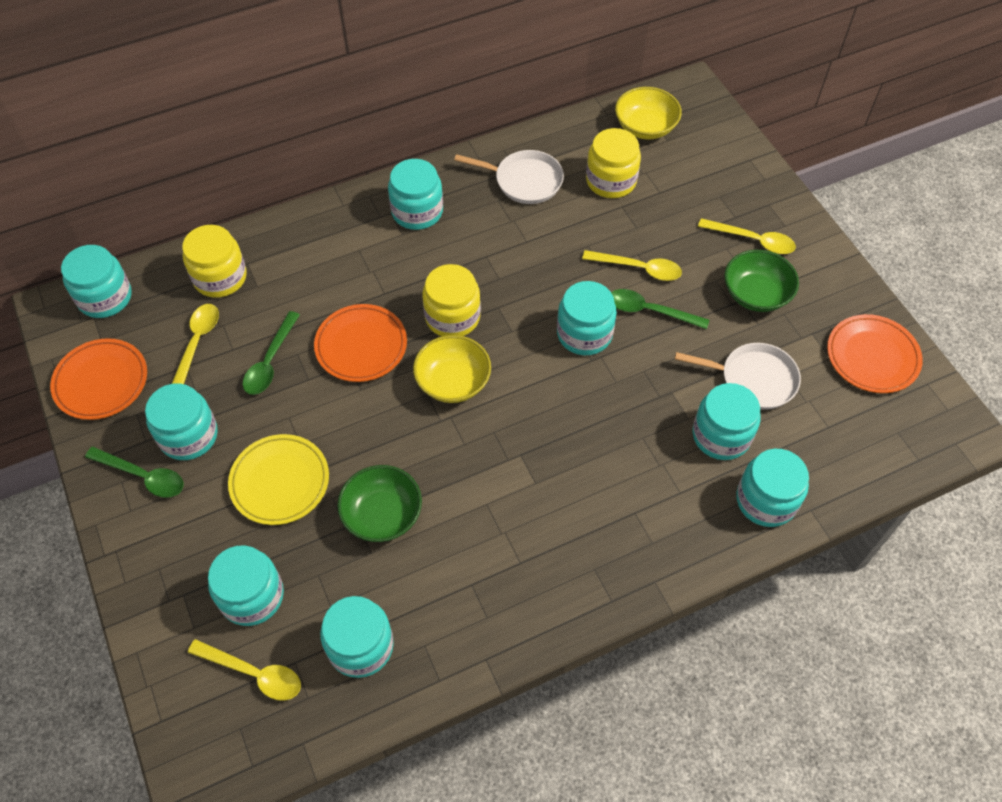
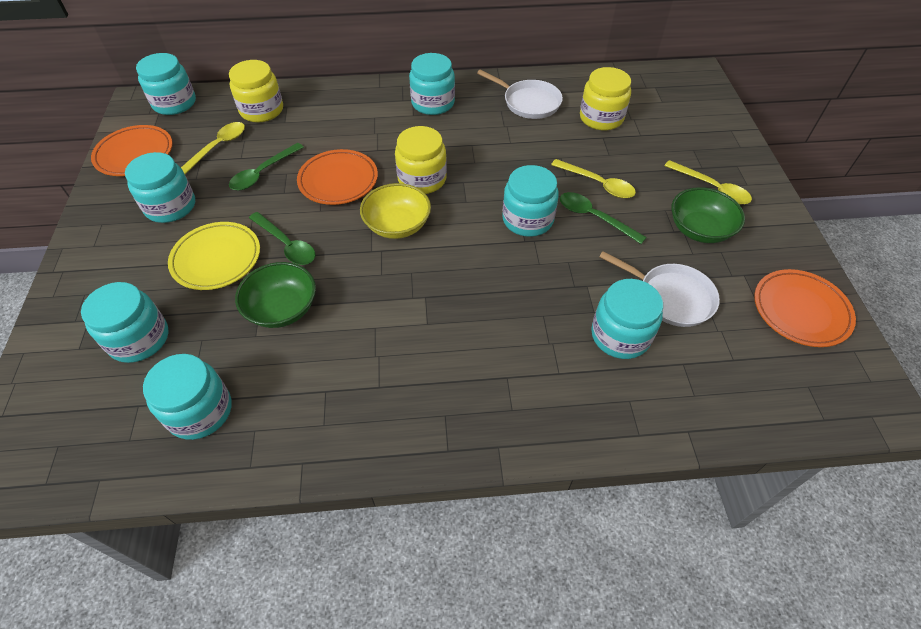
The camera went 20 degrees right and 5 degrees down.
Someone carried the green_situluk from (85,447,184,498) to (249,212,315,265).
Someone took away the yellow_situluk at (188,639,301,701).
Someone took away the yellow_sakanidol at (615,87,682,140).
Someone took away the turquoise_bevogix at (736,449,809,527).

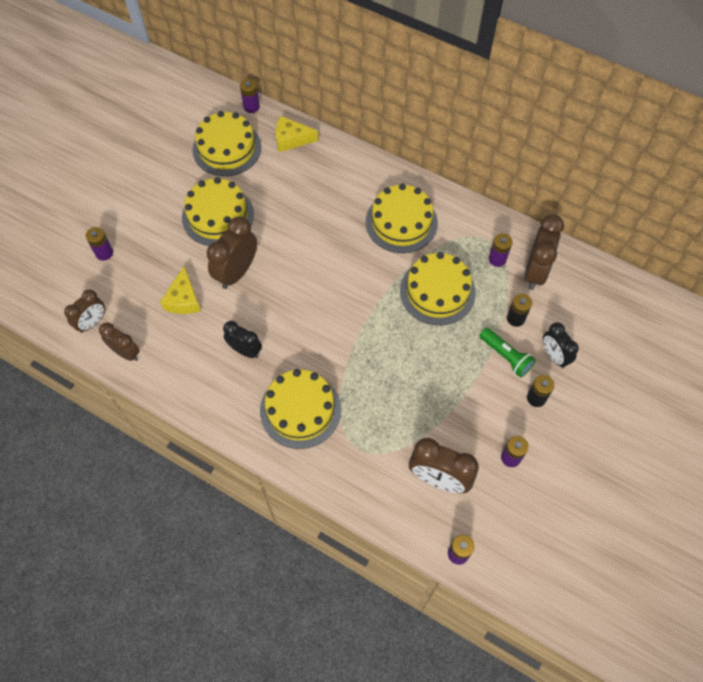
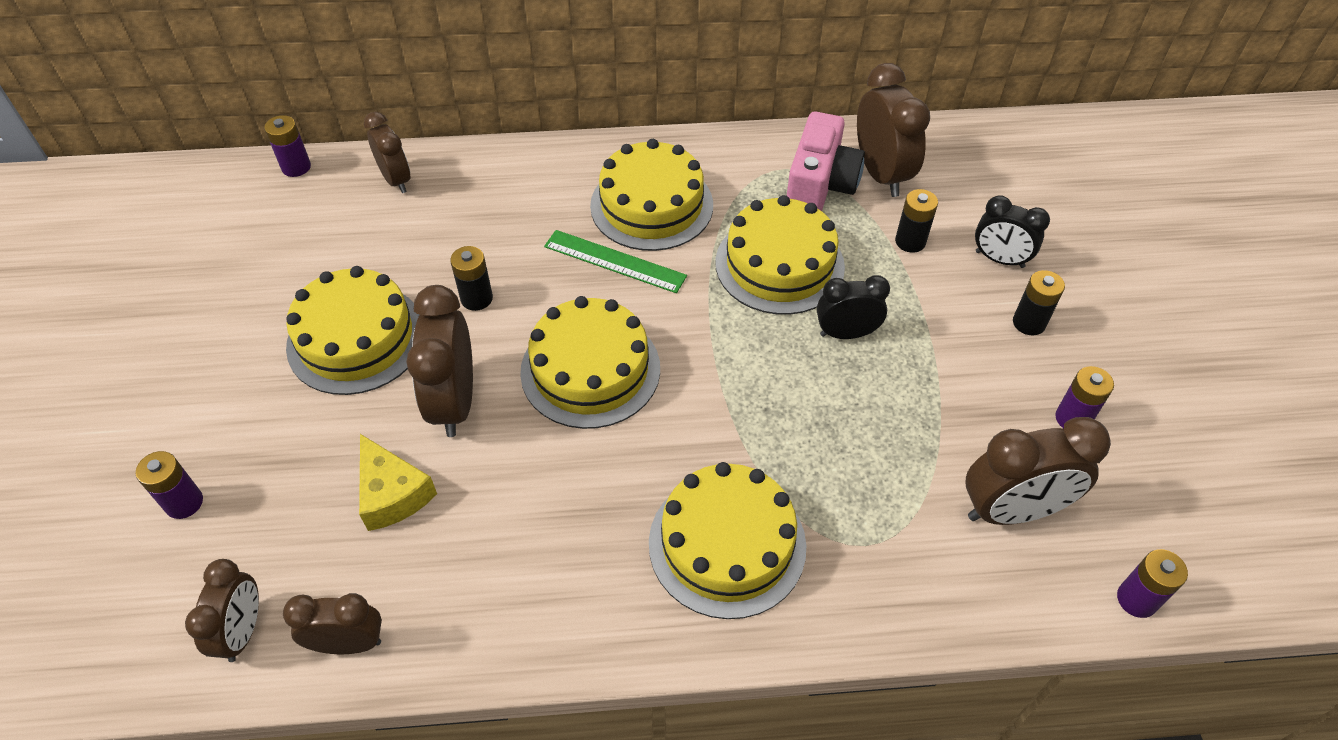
The camera went 35 degrees left and 10 degrees down.
Someone carried the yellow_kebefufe from (193,111,261,176) to (520,296,660,429).
Someone carried the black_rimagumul from (223,321,262,358) to (817,275,890,339).
Someone swapped the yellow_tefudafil at (275,116,318,152) for the brown_rimagumul at (364,112,410,193).
Someone took away the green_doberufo at (479,328,536,377).
Someone swapped the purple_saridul at (489,233,512,267) for the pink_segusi at (787,112,865,211).
Someone put down the black_saridul at (450,246,493,311).
Someone put down the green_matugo at (544,230,687,293).

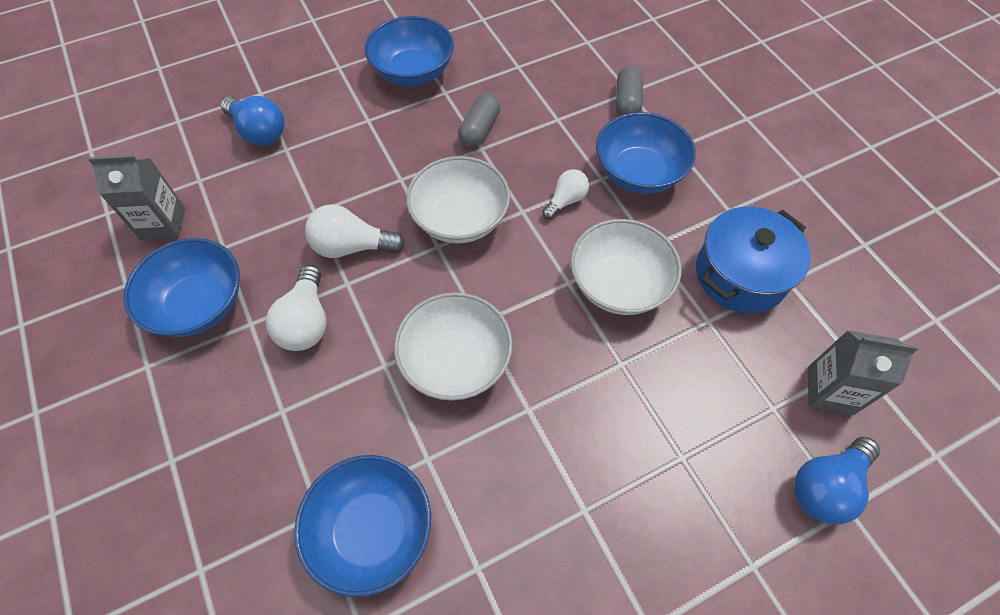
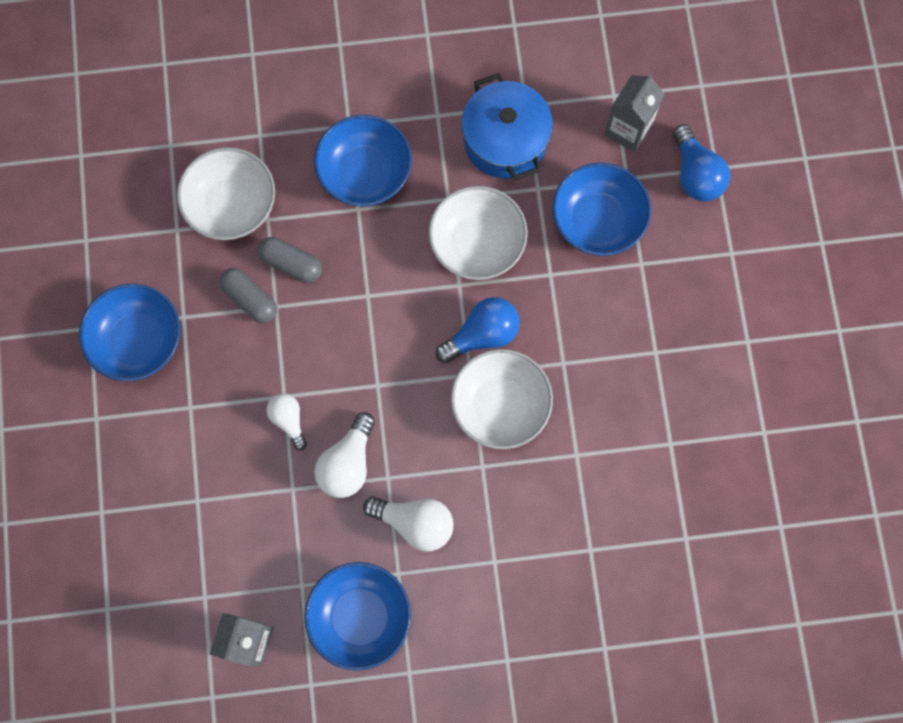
The camera went 70 degrees left and 15 degrees up.
Someone carried the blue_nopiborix from (221,96,285,146) to (436,297,520,363).
Someone carried the blue_sakanidol from (294,455,431,597) to (552,163,651,256).
Someone carried the white_sakanidol from (406,156,510,243) to (177,147,275,240).
Someone carried the white_nopiborix from (542,169,589,219) to (266,394,307,450).
Someone carried the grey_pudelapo from (616,65,643,116) to (258,237,322,283).

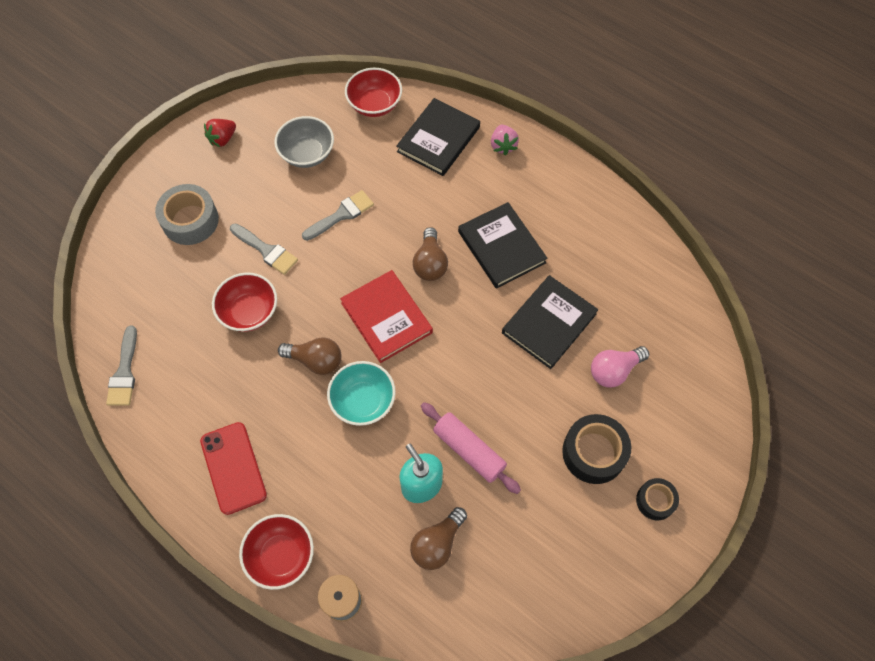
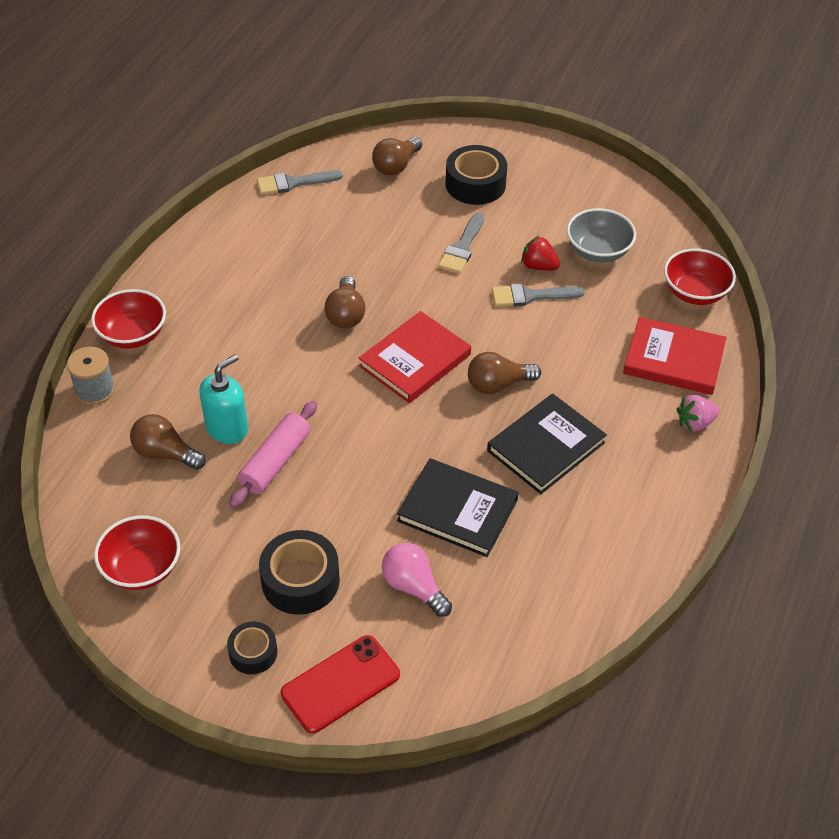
The camera went 75 degrees right and 15 degrees down.
Someone repainted the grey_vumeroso at (155,184,219,245), which became the black_vumeroso at (445,145,507,205).
Someone carried the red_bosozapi from (200,422,267,515) to (281,635,400,734).
Someone carried the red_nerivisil from (204,119,236,148) to (521,236,560,270).
Someone carried the red_sakanidol from (212,273,277,332) to (94,516,180,590).
Someone rotated the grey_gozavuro at (302,190,374,241) by 135 degrees clockwise.
Someone took away the turquoise_sakanidol at (327,361,396,426).
Someone repainted the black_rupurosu at (396,98,480,176), which became the red_rupurosu at (623,317,727,395).
Someone put down the brown_nopiborix at (372,137,422,176).

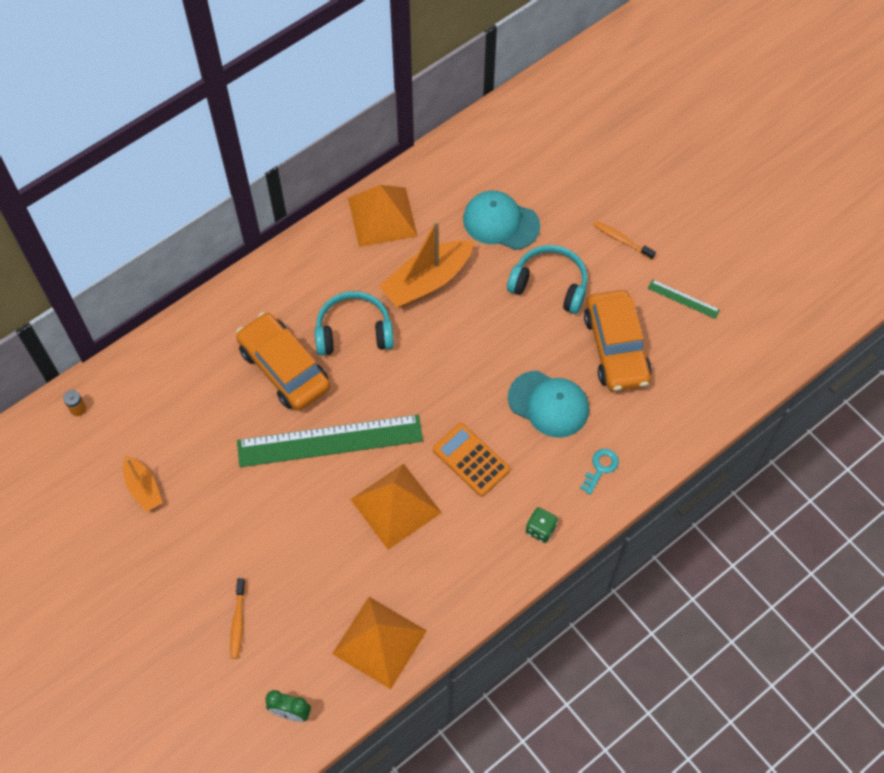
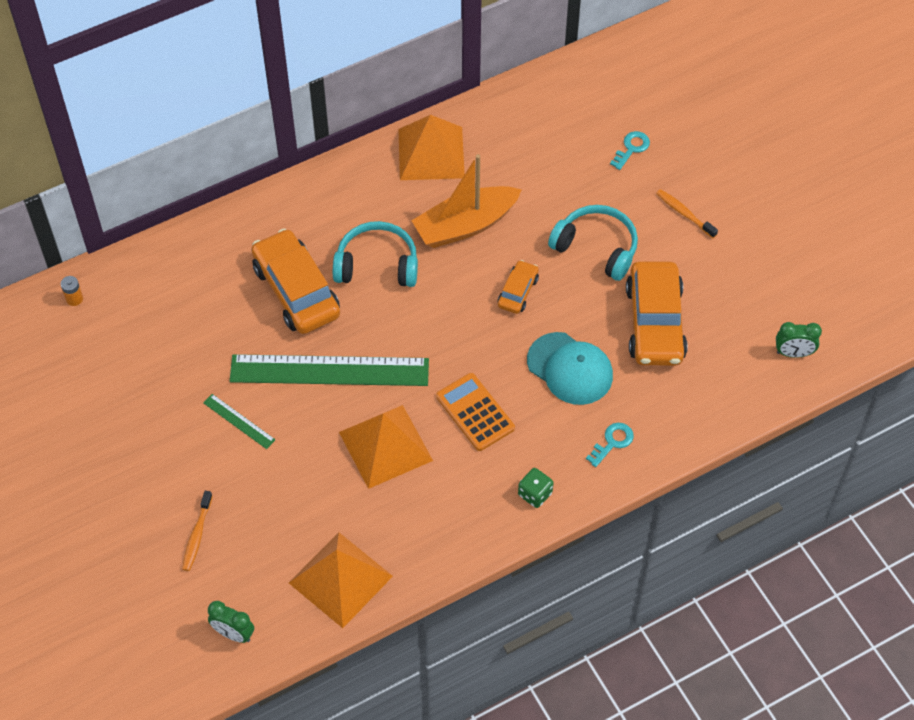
The camera went 10 degrees right and 5 degrees down.
Someone took away the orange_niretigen at (123,456,163,512).
Someone took away the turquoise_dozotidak at (463,191,540,250).
Someone carried the green_matugo from (648,279,720,319) to (203,394,275,449).
Someone put down the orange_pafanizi at (498,260,539,314).
Someone put down the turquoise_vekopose at (610,131,650,170).
Someone put down the green_rimagumul at (776,322,822,358).

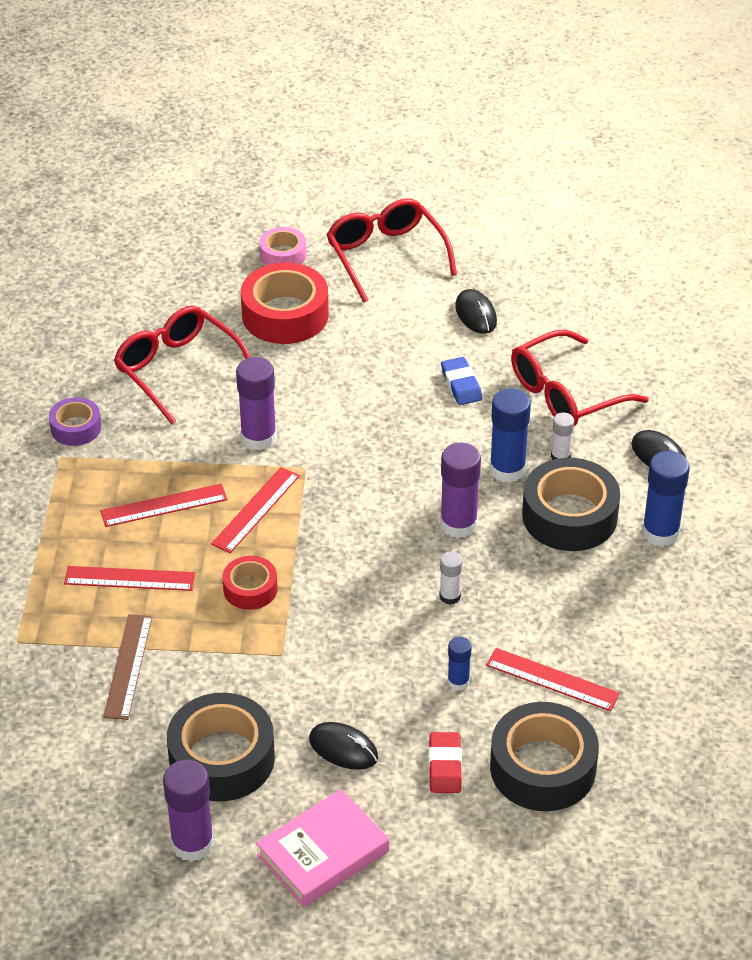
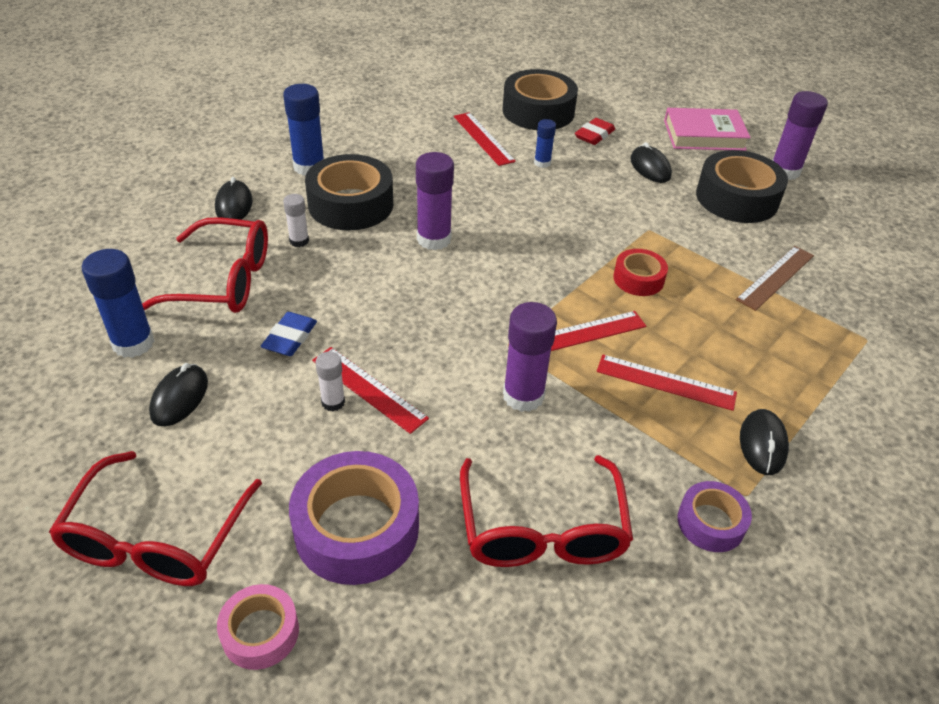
The camera went 145 degrees left and 0 degrees up.
Someone carried the red_matugo from (64,566,195,591) to (312,347,429,434).
Someone repainted the red_vumeroso at (241,262,329,344), which became the purple_vumeroso at (289,451,419,585).
Someone carried the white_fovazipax from (440,551,463,605) to (316,351,345,411).
Someone carried the blue_fovazipax from (489,388,531,483) to (82,249,154,358).
Someone put down the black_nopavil at (740,409,789,475).

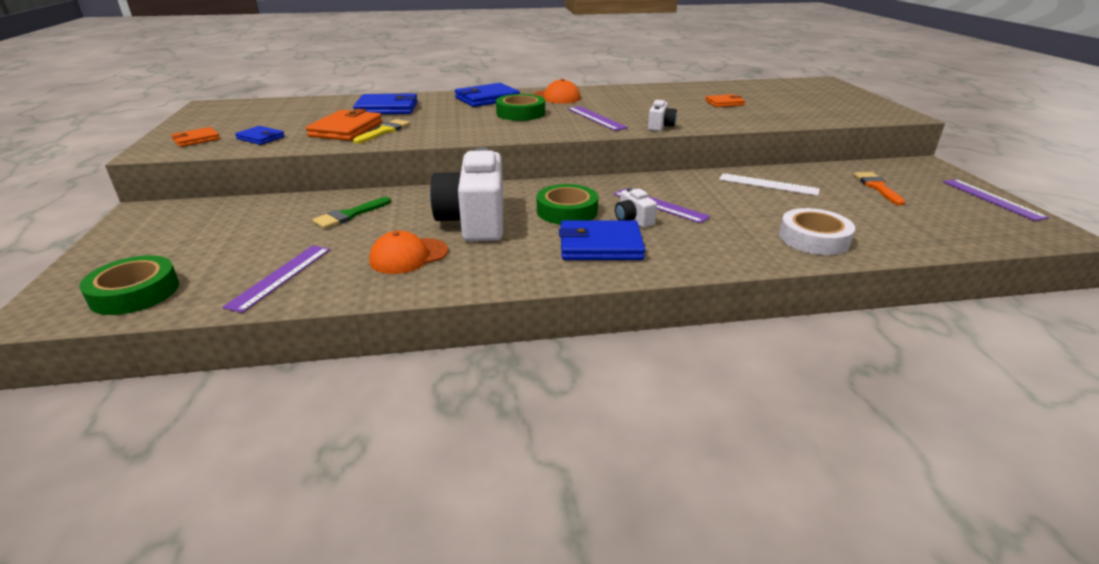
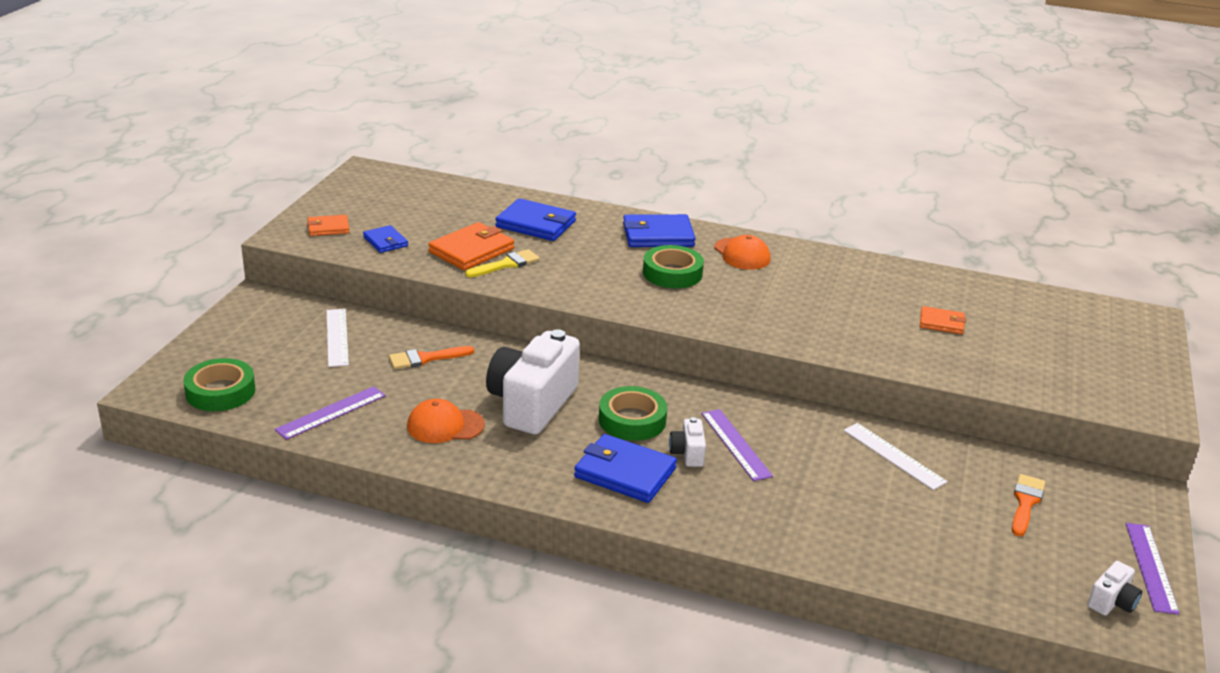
The camera went 25 degrees right and 0 degrees up.
Someone repainted the green_gozavuro at (312,197,391,229), which became the orange_gozavuro at (389,346,474,369).
Someone took away the purple_matugo at (568,106,628,131).
Someone carried the white_segusi from (648,100,677,131) to (1088,561,1142,615).
Someone took away the white_vumeroso at (779,208,855,255).
Someone put down the white_matugo at (326,309,349,367).

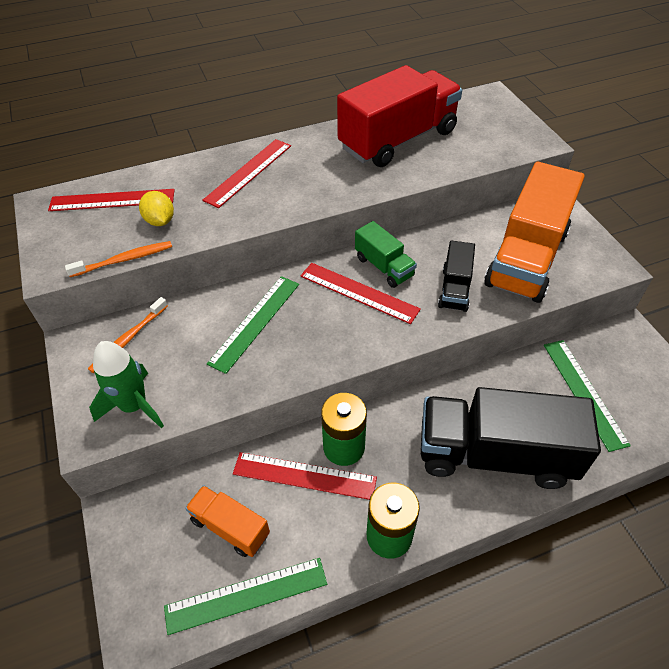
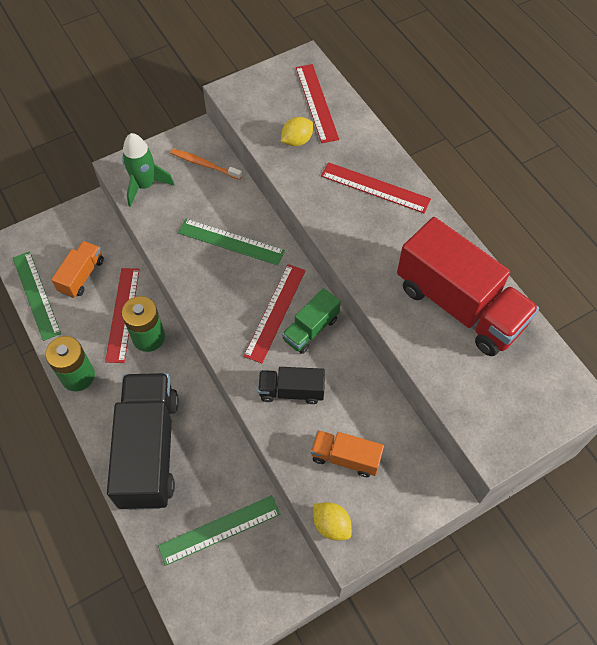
The camera went 80 degrees right and 10 degrees up.
Someone took away the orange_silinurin at (65,241,172,277).
Someone scaled the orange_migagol at (484,162,585,303) by 0.49.
Someone put down the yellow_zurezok at (313,502,352,540).

